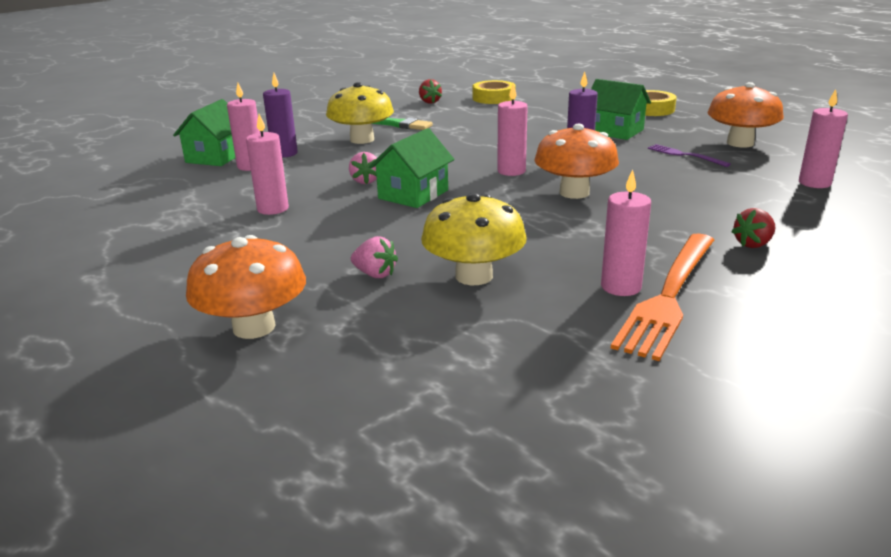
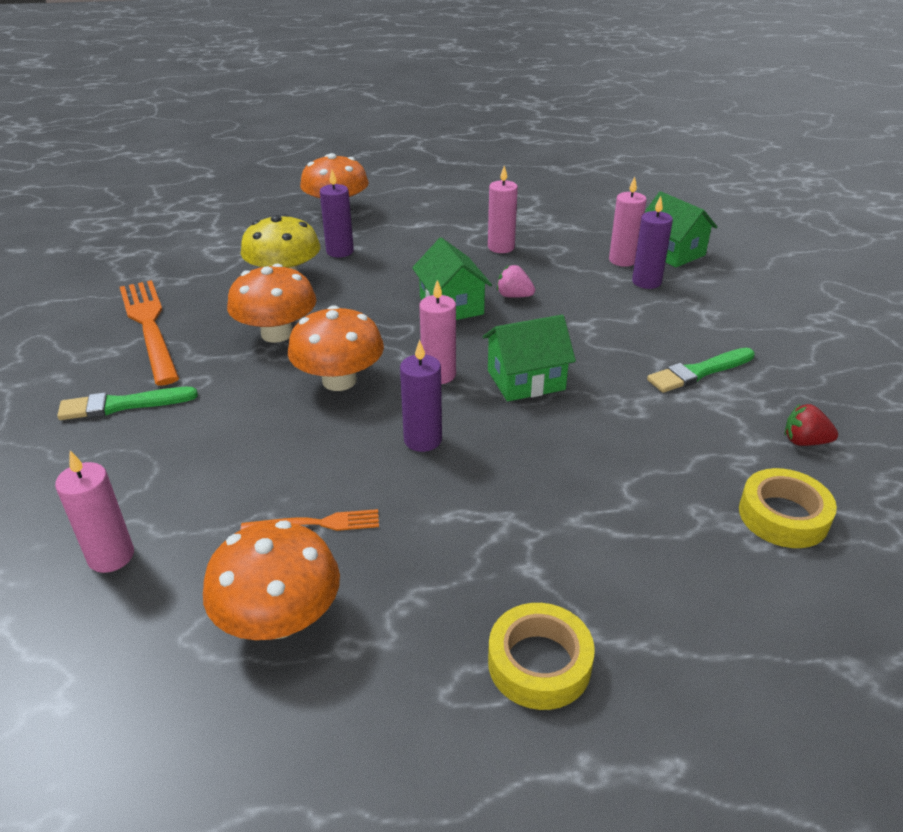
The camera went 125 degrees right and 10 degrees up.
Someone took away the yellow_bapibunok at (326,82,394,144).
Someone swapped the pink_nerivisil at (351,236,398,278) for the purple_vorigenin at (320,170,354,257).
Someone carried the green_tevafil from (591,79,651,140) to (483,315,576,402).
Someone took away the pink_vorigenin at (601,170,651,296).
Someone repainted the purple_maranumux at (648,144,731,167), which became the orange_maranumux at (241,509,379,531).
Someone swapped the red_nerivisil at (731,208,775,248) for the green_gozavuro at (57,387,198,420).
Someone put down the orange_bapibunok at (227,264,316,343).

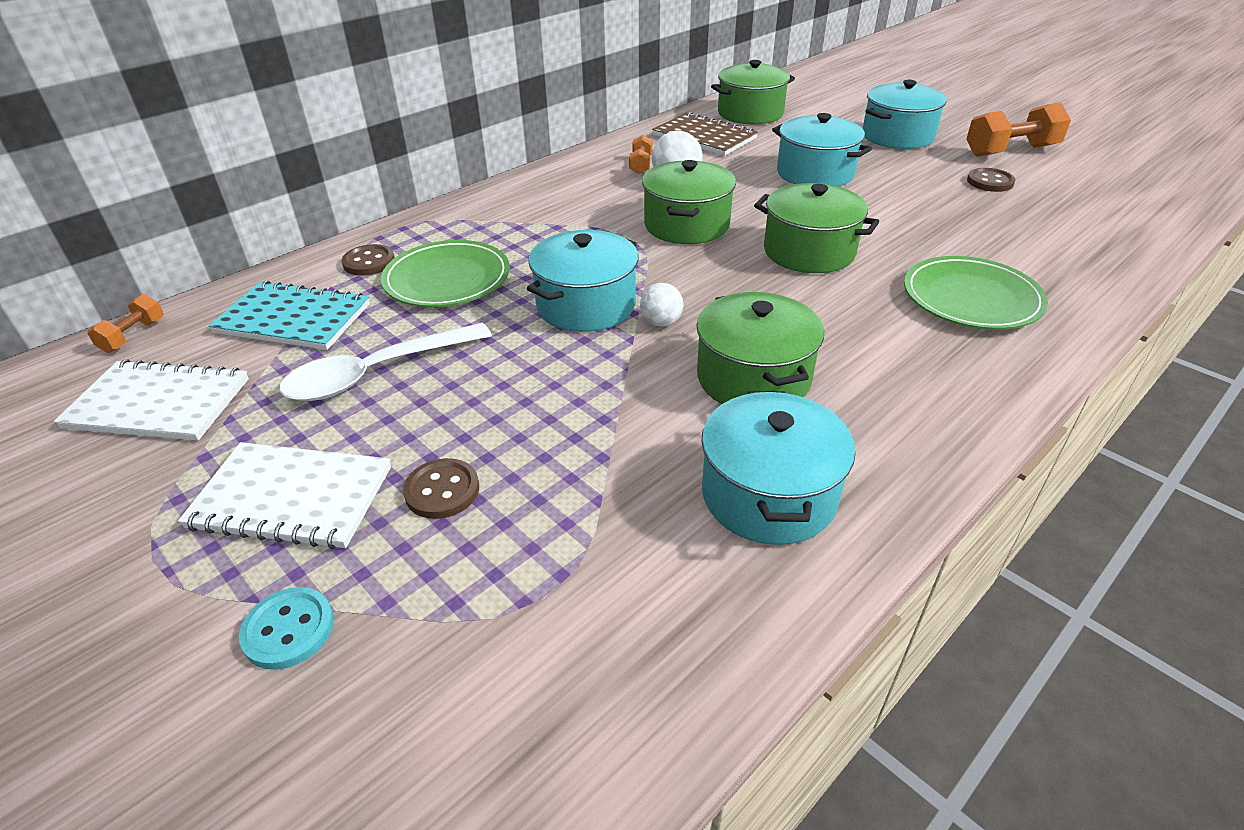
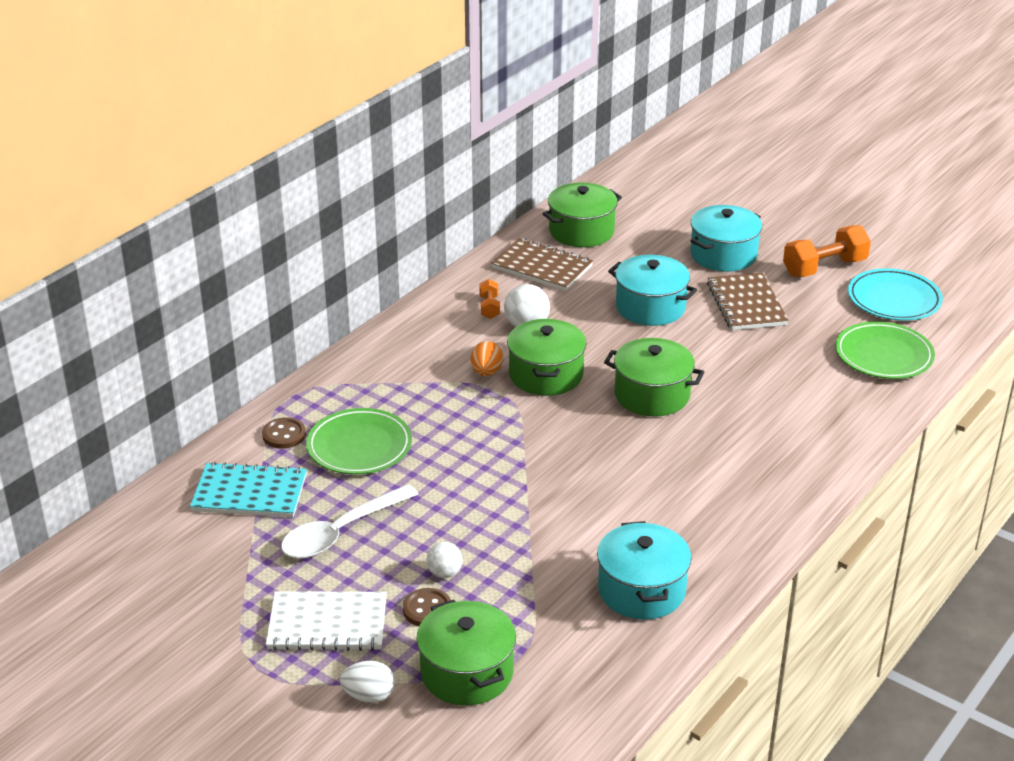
The camera went 10 degrees left and 5 degrees down.
Someone took away the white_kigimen at (54,359,249,440).
Someone took away the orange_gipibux at (87,294,164,353).
Someone swapped the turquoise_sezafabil at (239,587,334,670) for the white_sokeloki at (340,661,395,703).
Someone took away the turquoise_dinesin at (527,230,639,332).
Someone carried the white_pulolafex from (640,283,683,327) to (427,542,463,578).
Someone carried the green_dinesin from (697,292,824,404) to (416,599,516,705).
Someone carried the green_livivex from (904,256,1048,330) to (835,322,935,379).
Someone took away the brown_sezafabil at (967,168,1016,192).
Someone put down the orange_sokeloki at (471,341,503,376).
Someone put down the brown_kigimen at (707,272,789,330).
Someone put down the turquoise_livivex at (848,268,943,321).

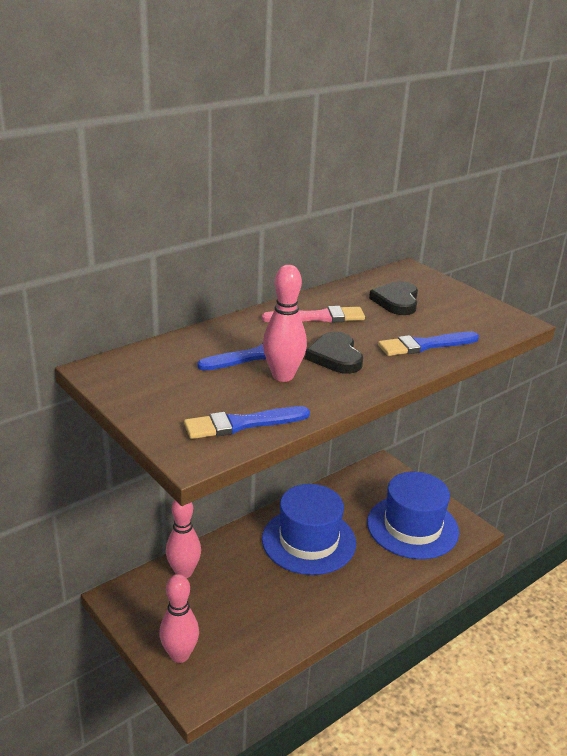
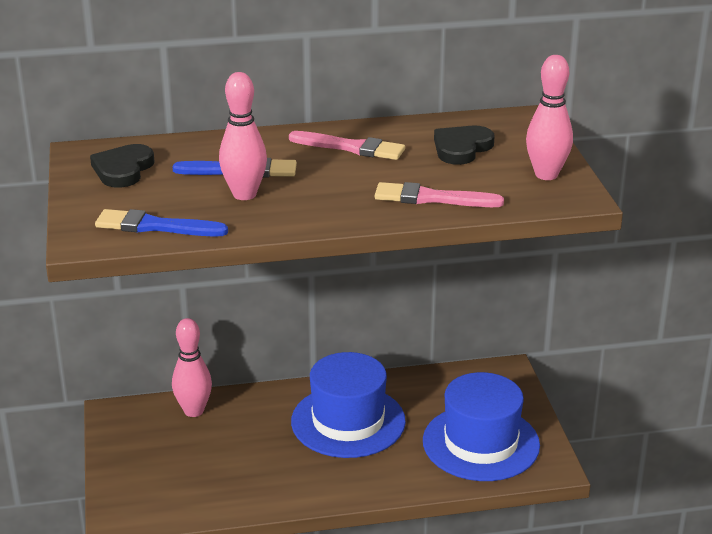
The camera went 30 degrees right and 0 degrees up.
Someone carried the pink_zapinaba from (159,574,199,663) to (526,55,573,180).
Someone carried the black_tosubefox from (305,332,363,374) to (90,144,155,188).
Someone repainted the blue_gozavuro at (378,332,479,356), which became the pink_gozavuro at (375,182,504,207).

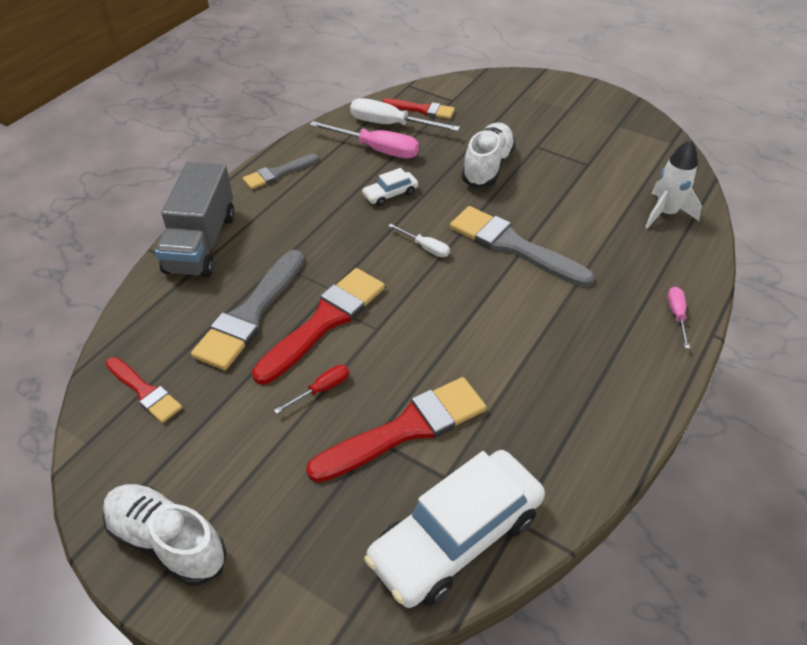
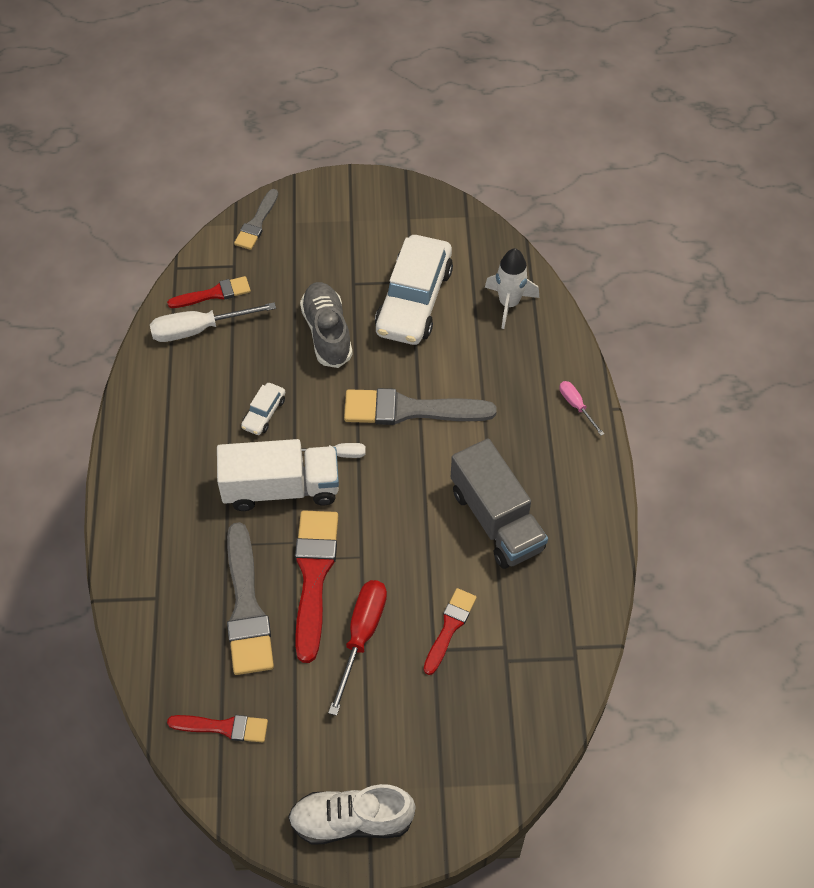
The camera went 35 degrees left and 10 degrees up.
Someone carried the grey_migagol from (155,162,235,277) to (451,438,548,569).
Someone carried the grey_gozavuro from (243,154,319,189) to (234,189,278,250).
Someone scaled the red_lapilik at (274,365,349,414) by 1.85.
Someone scaled the red_gozavuro at (306,377,486,483) by 0.58.
Someone took away the pink_lapilik at (309,121,419,159).
Someone carried the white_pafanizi from (364,450,545,608) to (375,235,453,345).
Someone repainted the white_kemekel at (462,123,516,188), which became the grey_kemekel at (300,282,353,368).
Someone put down the white_migagol at (217,439,339,511).

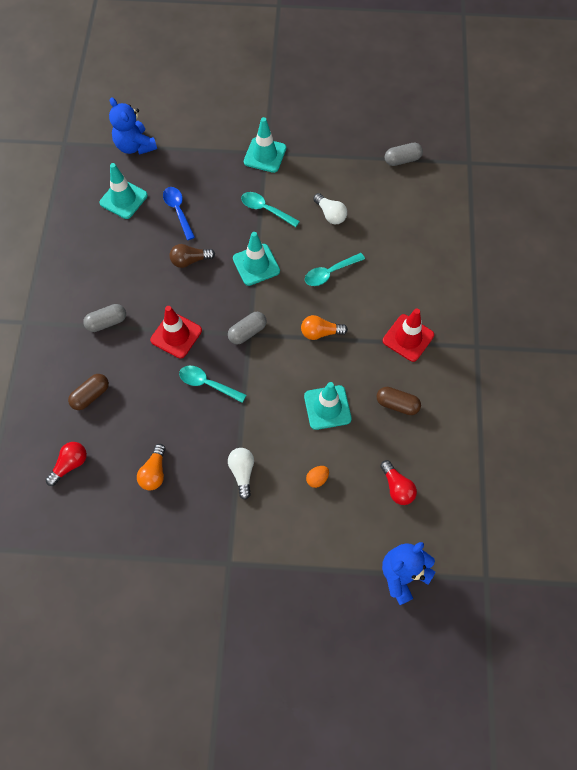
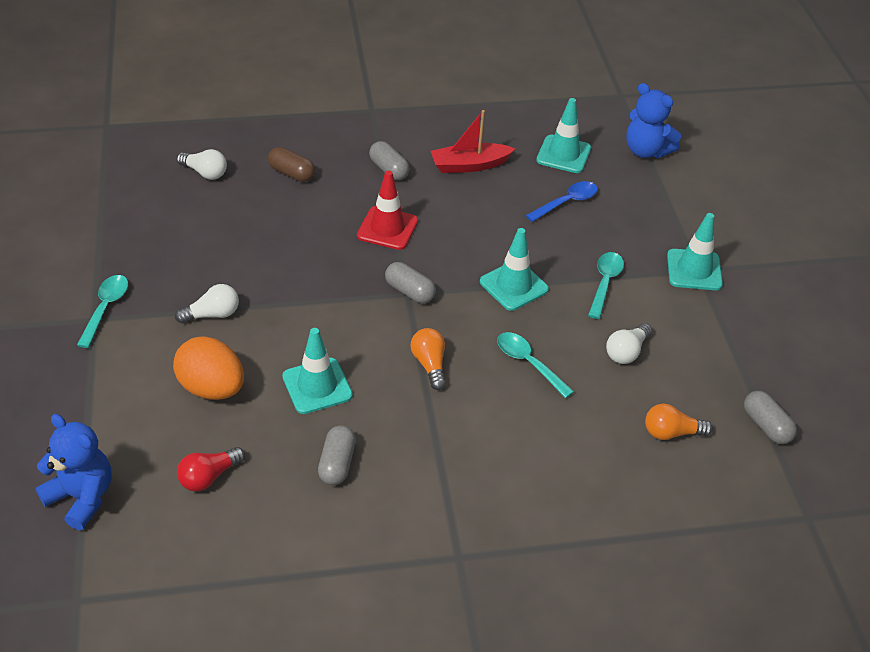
The camera went 75 degrees right and 20 degrees down.
Someone repainted the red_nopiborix at (45,442,87,486), which became the white_nopiborix at (177,149,227,180).
Someone rotated the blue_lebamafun at (109,97,157,155) by 90 degrees counterclockwise.
Someone carried the orange_nopiborix from (137,444,166,491) to (645,404,713,440).
Someone took away the brown_nopiborix at (170,244,215,268).
Someone carried the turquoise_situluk from (179,366,246,403) to (77,275,128,348).
Someone scaled the orange_sokeloki at (306,466,329,488) by 2.29.
Someone repainted the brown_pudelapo at (376,387,421,415), which became the grey_pudelapo at (318,425,356,485).
Someone took away the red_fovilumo at (383,309,434,362).
Someone put down the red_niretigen at (431,110,515,173).

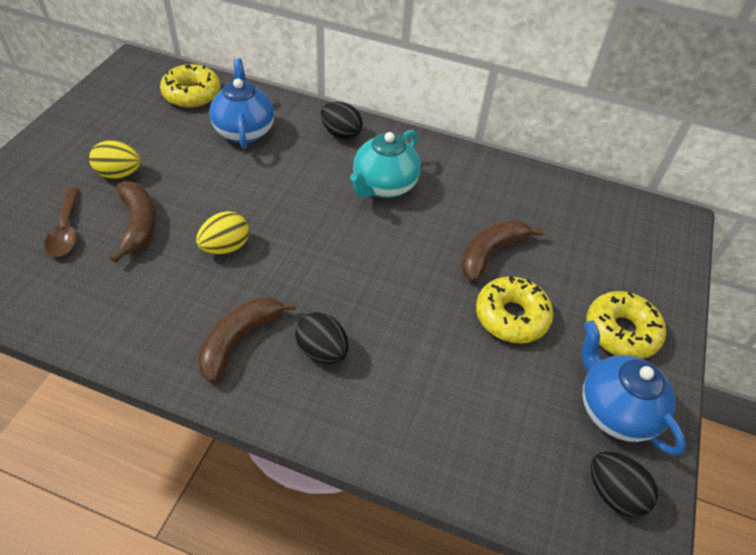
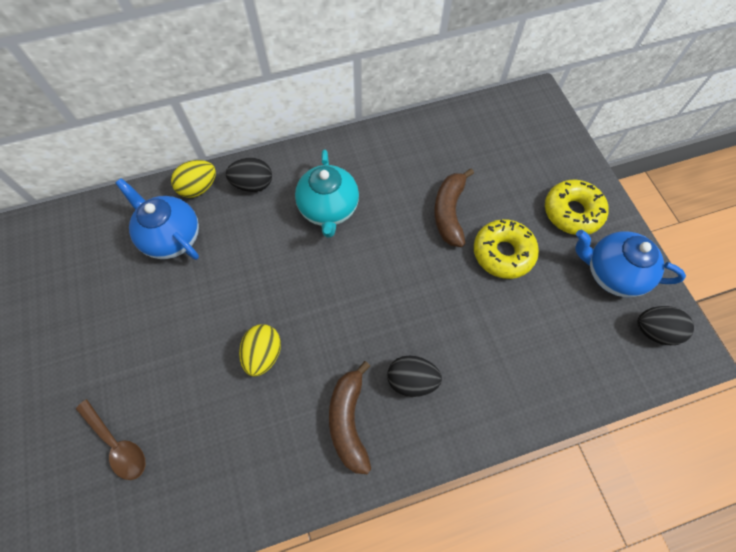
The camera went 35 degrees left and 15 degrees up.
Someone carried the yellow_sokeloki from (89,140,141,178) to (171,160,216,198).
Someone took away the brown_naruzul at (110,181,156,263).
Someone took away the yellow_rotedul at (160,64,221,108).

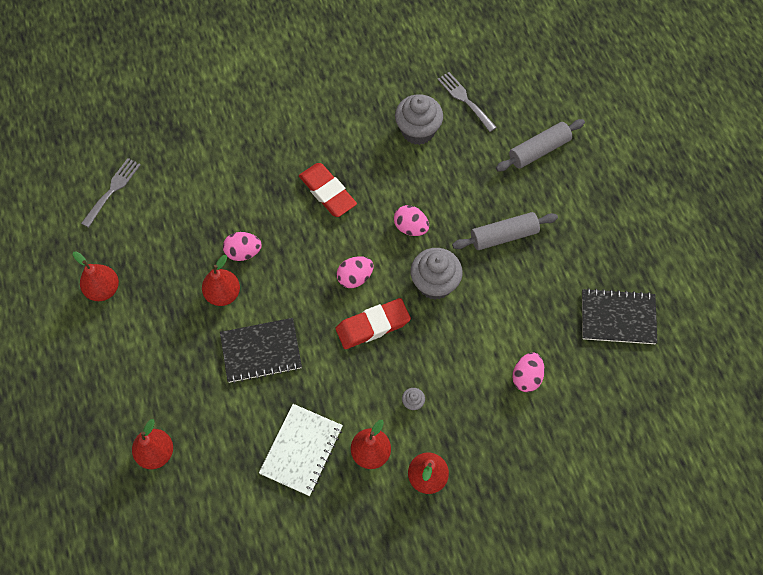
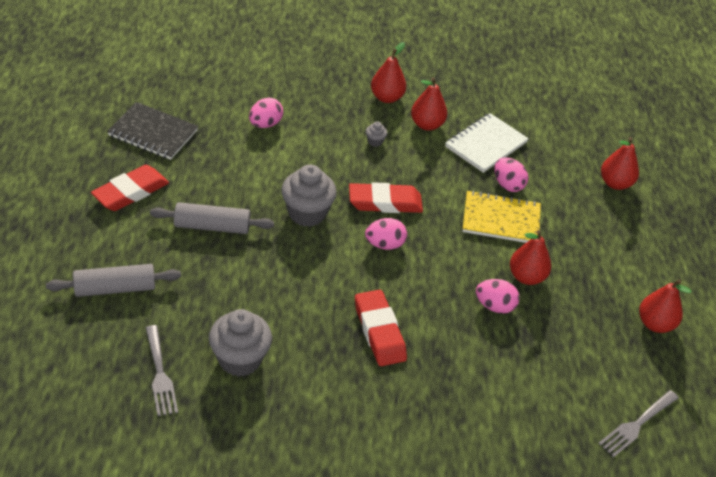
The camera went 165 degrees left and 20 degrees down.
Someone repainted the black_kigimen at (220,318,302,383), which became the yellow_kigimen at (462,190,541,243).
Someone carried the pink_sokeloki from (394,205,429,236) to (494,157,528,192).
Someone put down the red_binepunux at (91,165,169,211).

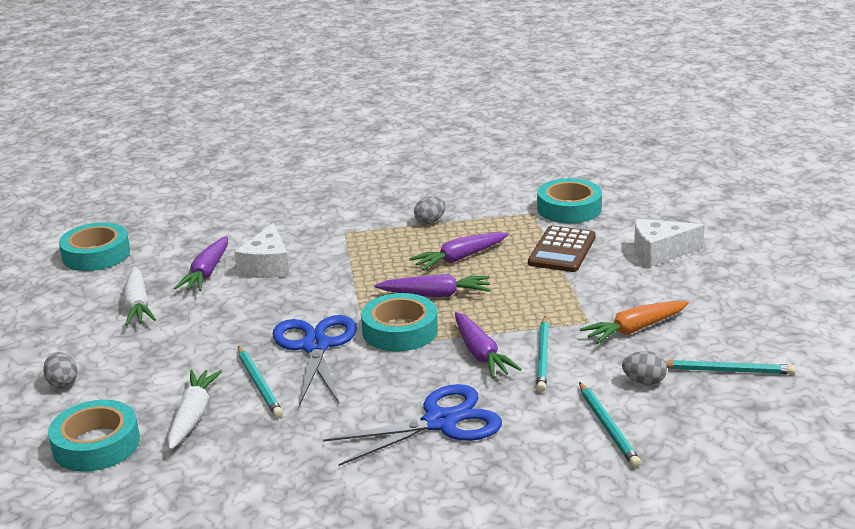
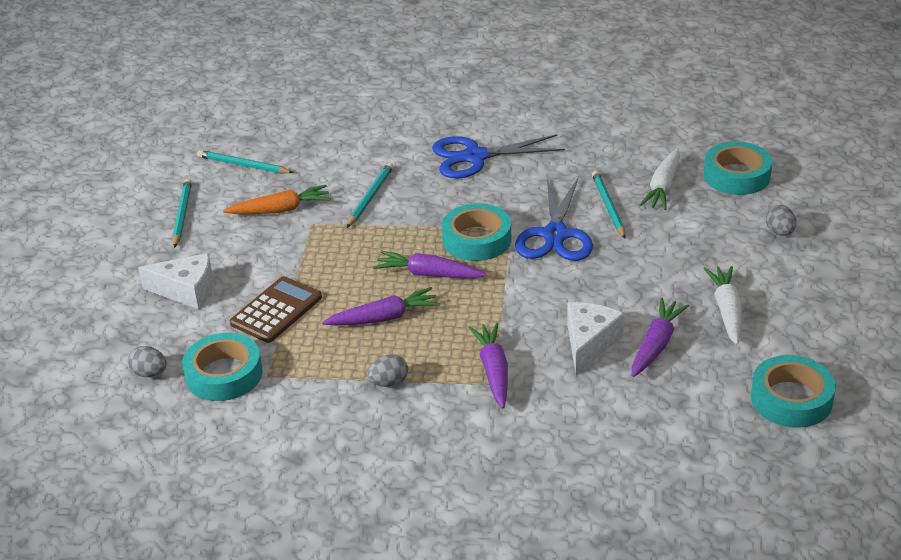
The camera went 165 degrees left and 10 degrees up.
Someone carried the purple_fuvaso from (455,312,522,378) to (468,322,508,408).
Someone carried the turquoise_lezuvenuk from (579,382,641,468) to (173,179,192,248).
Someone carried the grey_sokeloki from (622,351,667,385) to (128,346,167,377).

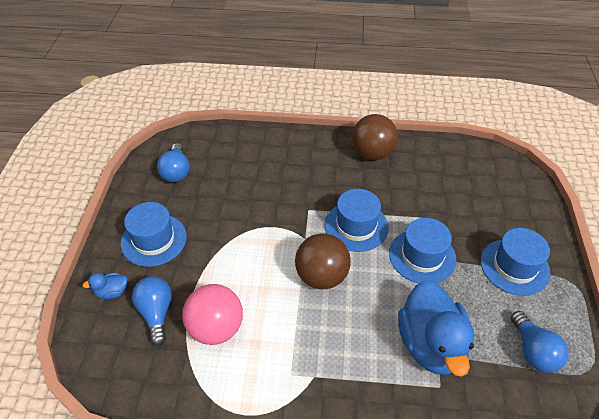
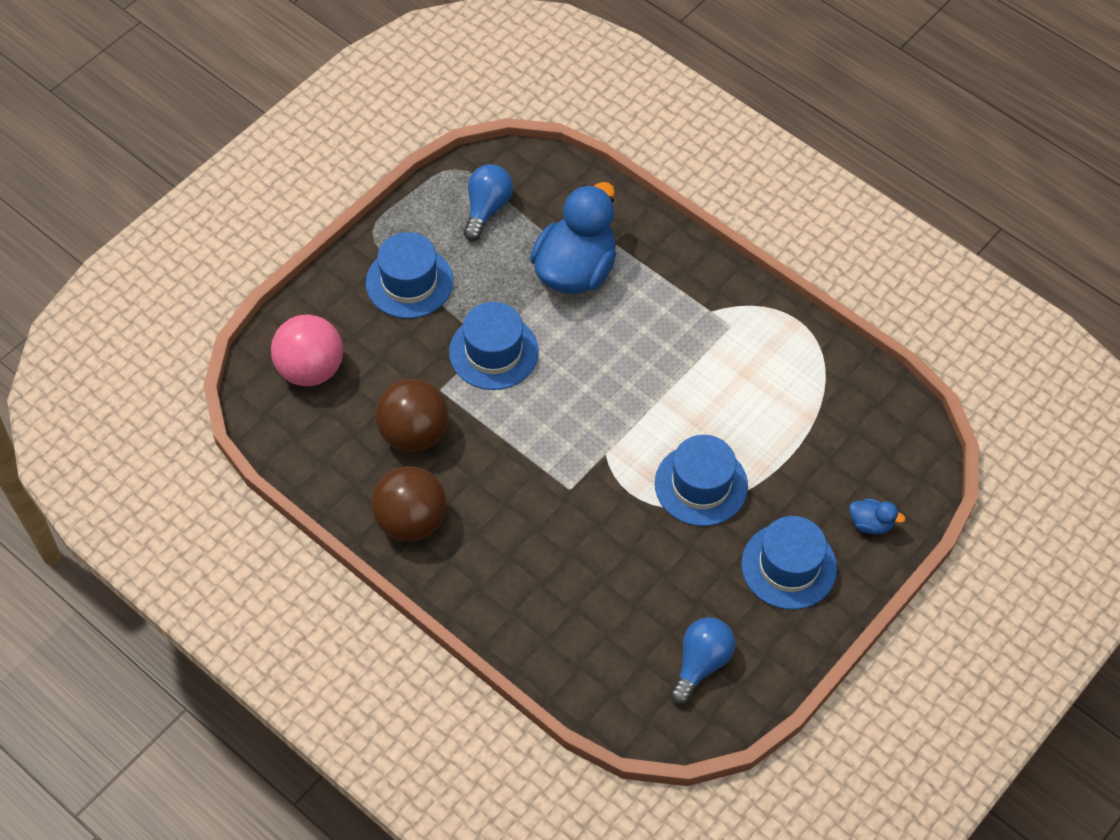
The camera went 145 degrees left and 10 degrees up.
Someone took away the blue_nopiborix at (132,276,172,346).
Someone carried the pink_pulolafex from (182,284,243,345) to (271,315,343,386).
Someone carried the brown_pulolafex from (295,233,351,289) to (375,379,449,452).
Someone carried the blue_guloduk from (325,189,389,252) to (655,435,748,526).

